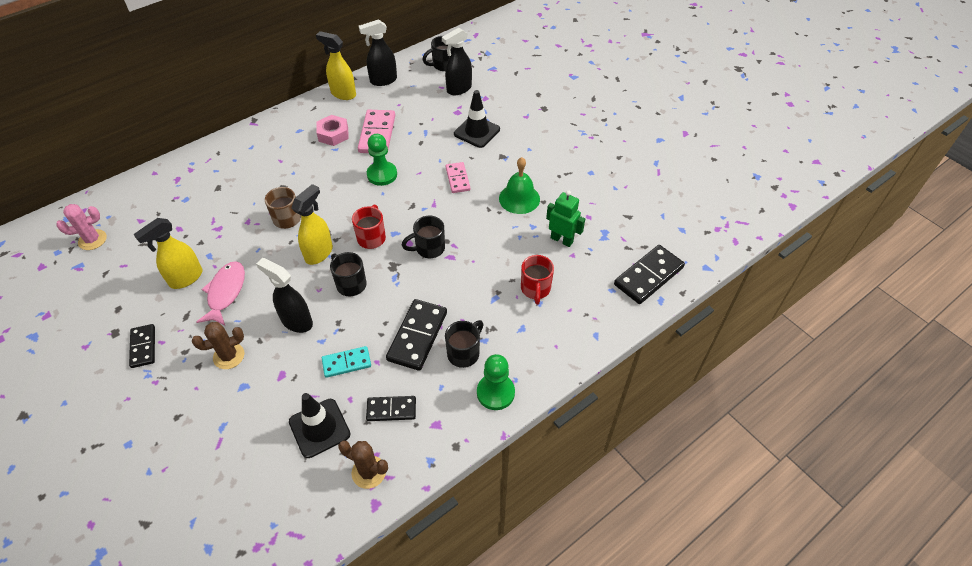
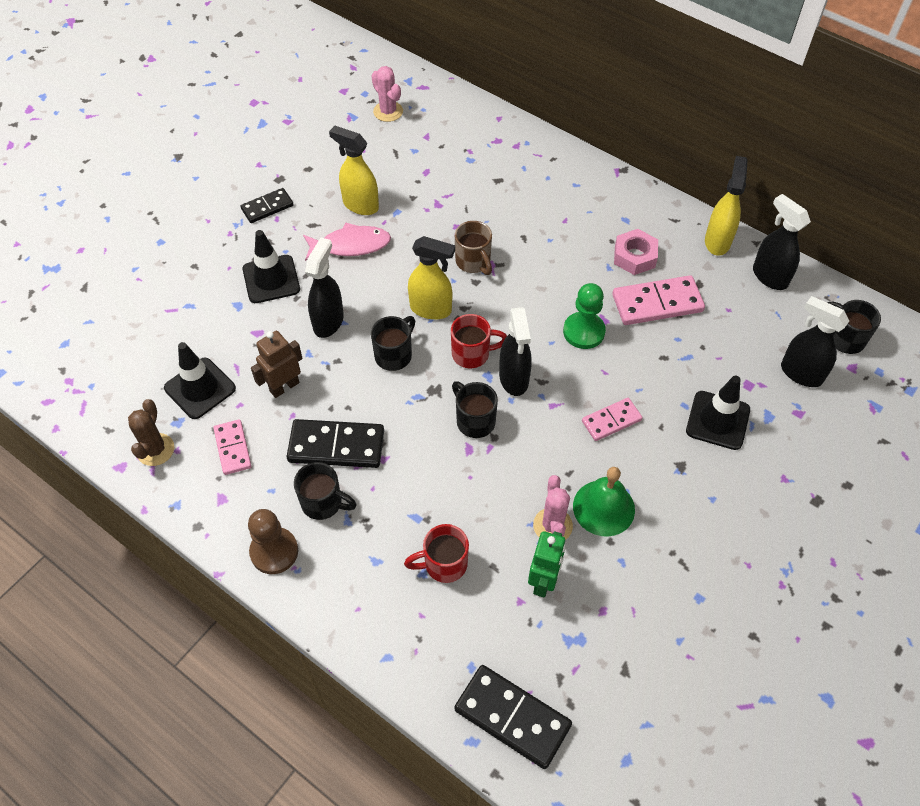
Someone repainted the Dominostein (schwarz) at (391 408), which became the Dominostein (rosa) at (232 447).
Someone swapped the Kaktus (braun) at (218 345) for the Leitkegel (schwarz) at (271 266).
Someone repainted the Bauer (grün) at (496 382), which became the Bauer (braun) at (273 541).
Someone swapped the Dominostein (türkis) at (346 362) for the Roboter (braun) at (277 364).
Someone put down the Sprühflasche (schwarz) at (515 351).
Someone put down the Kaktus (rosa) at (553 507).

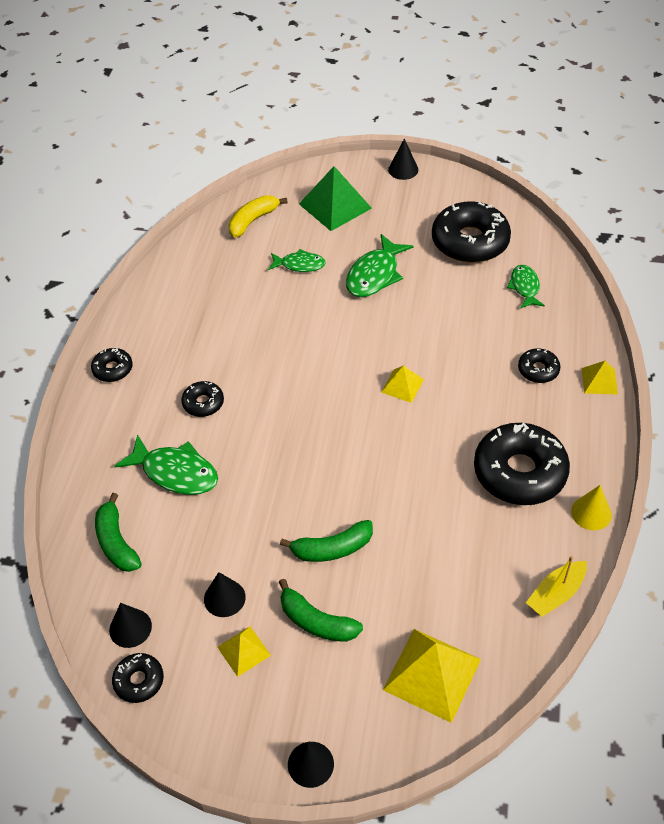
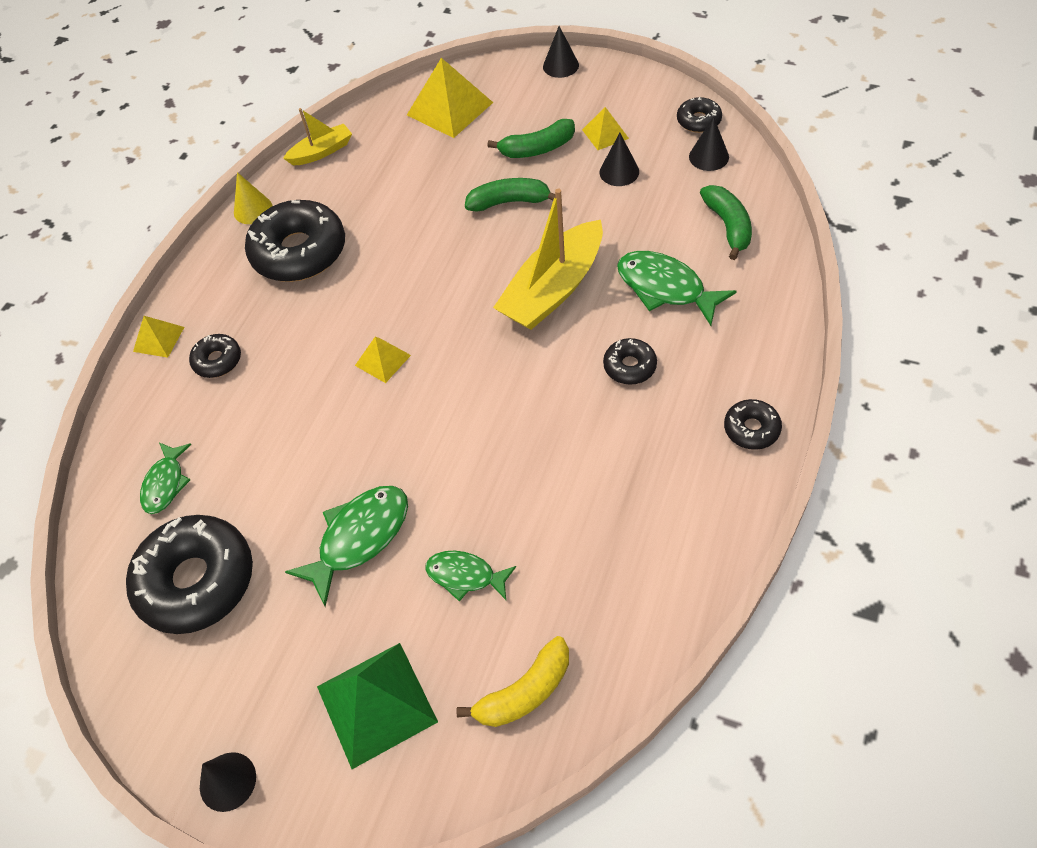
Someone rotated the Banane (grün) at (321 610) by 120 degrees clockwise.
Someone put down the Boot (gelb) at (548 259).

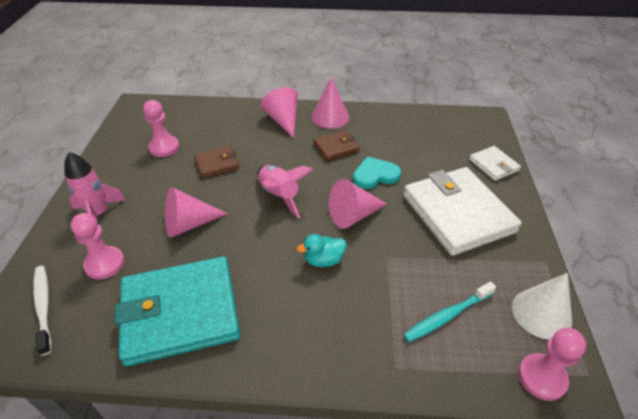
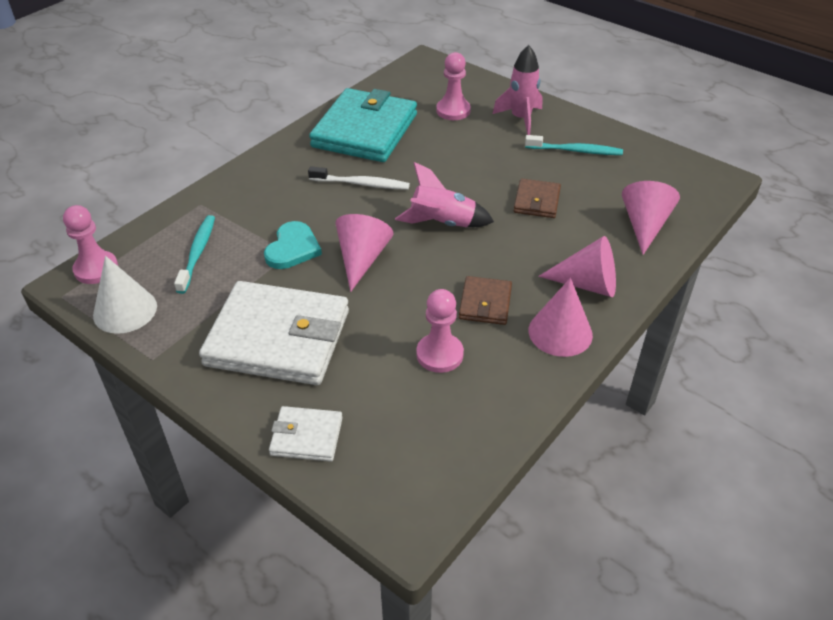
Someone carried the Herz (türkis) from (377 173) to (293 245).
Someone carried the Zahnbürste (weiß) from (42 311) to (359 178).
Someone carried the Bauer (rosa) from (161 128) to (440 331).
Someone put down the Zahnbürste (türkis) at (574 145).
Someone carried the Kegel (rosa) from (196 212) to (651 218).
Someone took away the Ente (türkis) at (322 250).

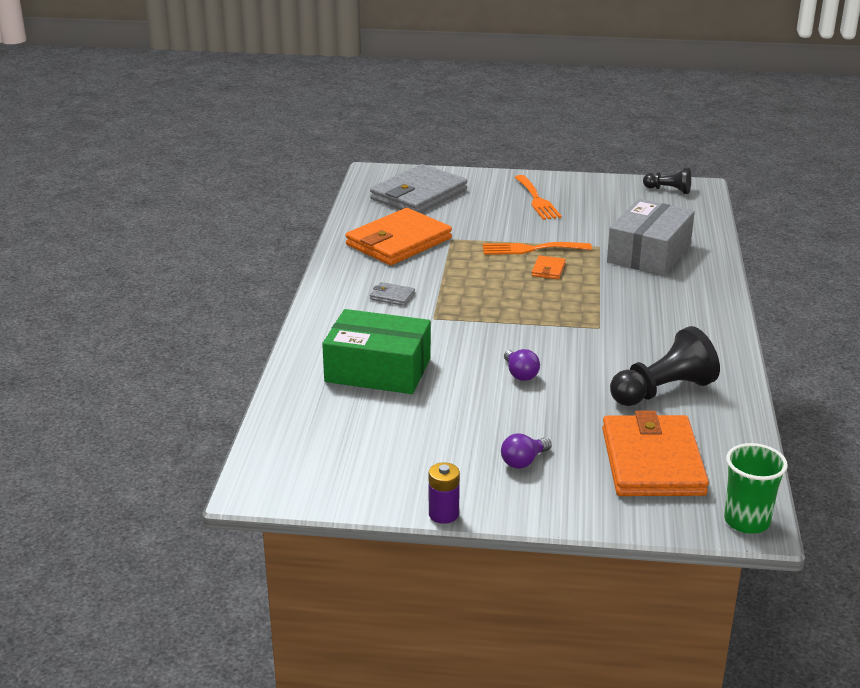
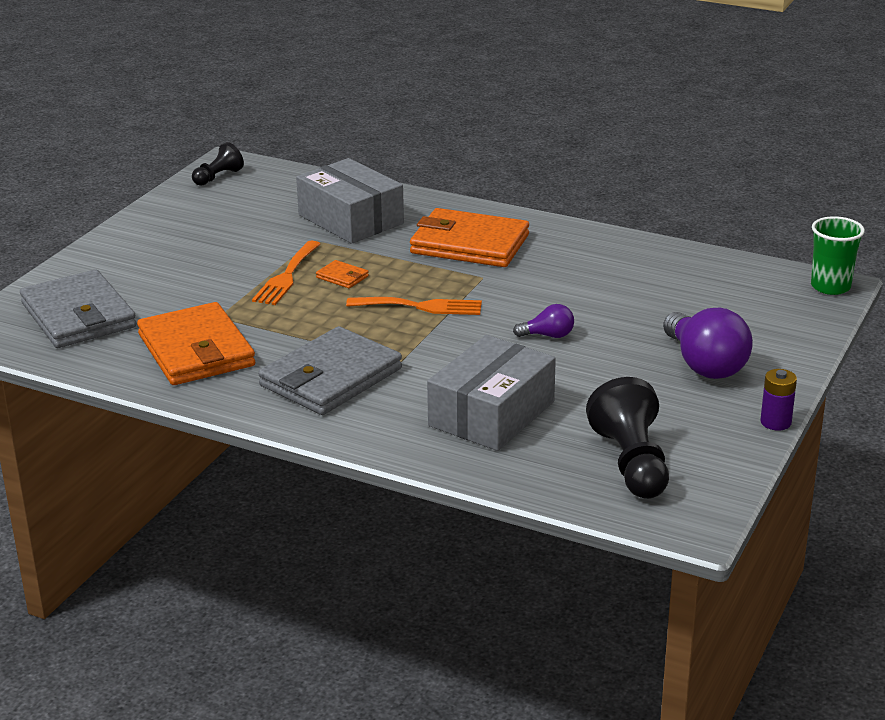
Someone scaled the Geldbörse (grau) at (392 294) by 2.47.
Someone carried the Gabel (orange) from (538 197) to (414 306).
Someone carried the Geldbörse (orange) from (655 453) to (469 237).
Someone repainted the Schachtel (grün) at (376 351), which became the Schachtel (grau) at (491 393).
Someone carried the Bauer (schwarz) from (665 366) to (627 438).
Someone scaled the Glühbirne (lila) at (526 451) by 1.99.

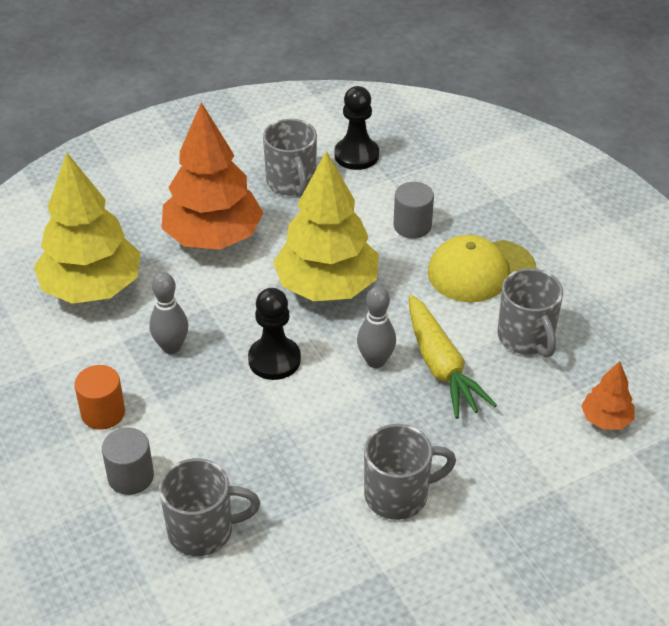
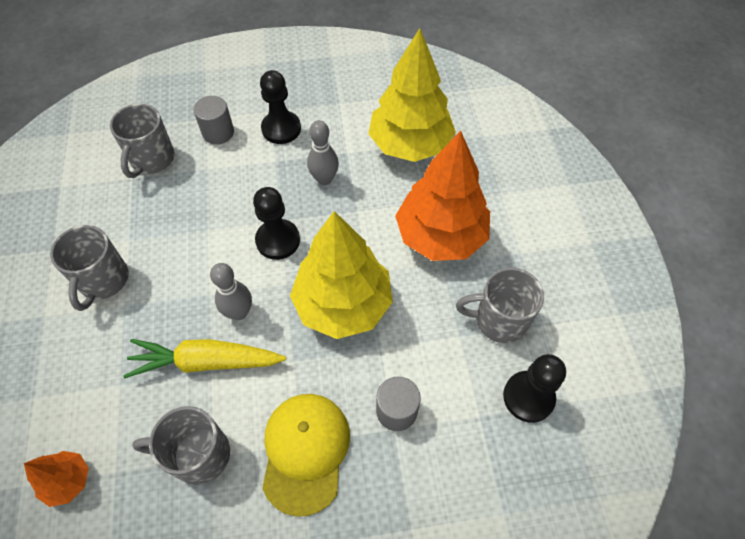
Someone swapped the Vollzylinder (orange) at (99 397) for the Bauer (schwarz) at (280 107).

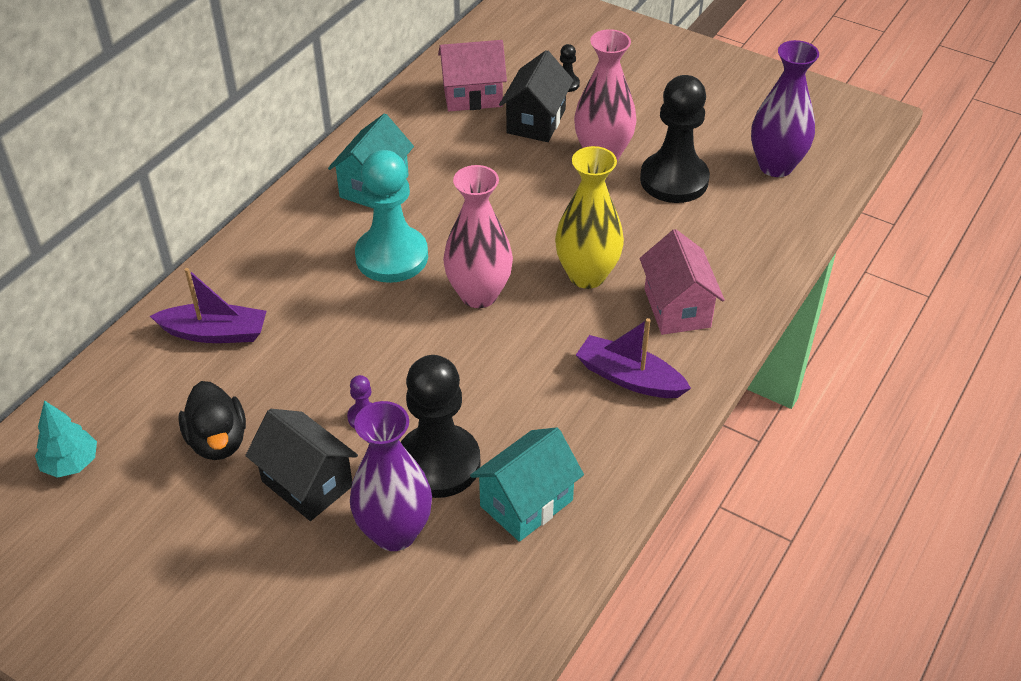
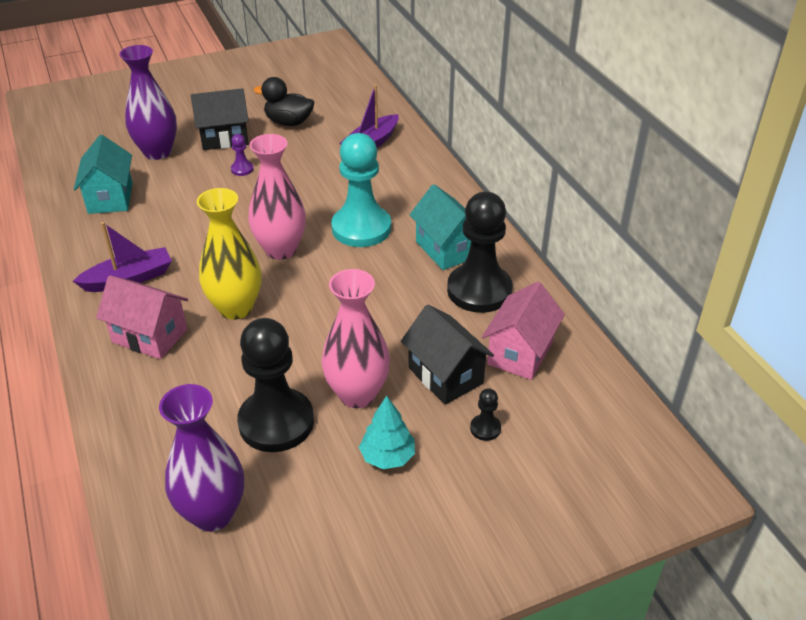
Someone carried the Baum (türkis) from (66 439) to (387 432).
Someone carried the Bauer (schwarz) from (441 426) to (479 252).

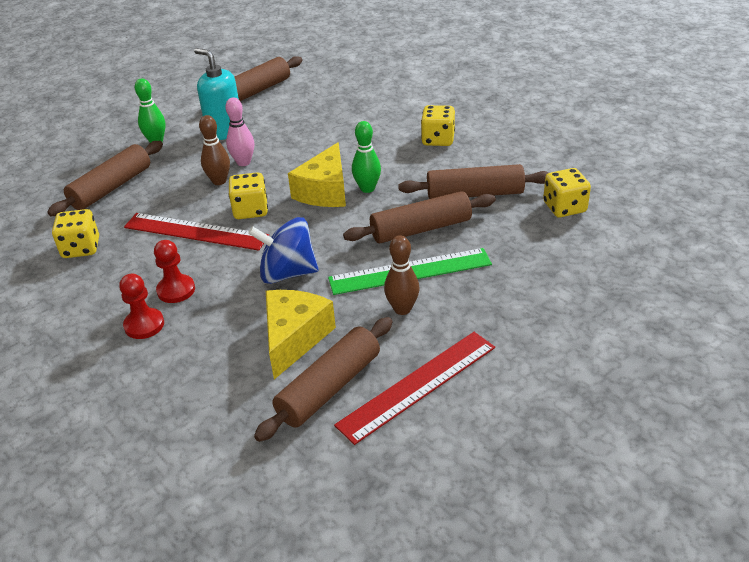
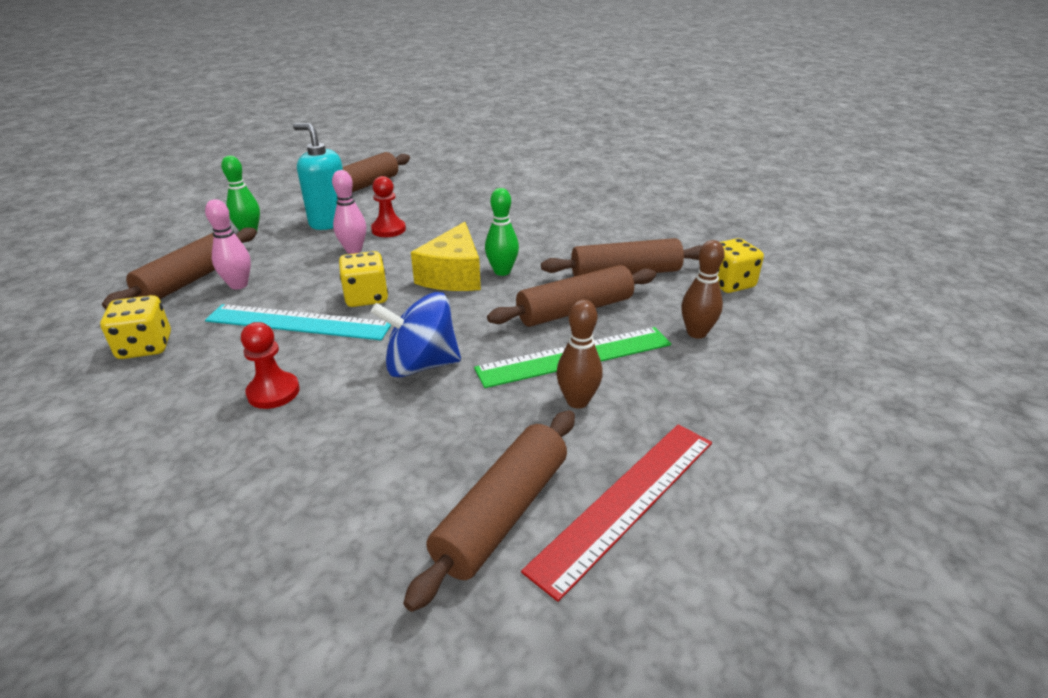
Someone put down the Bowlingkegel (rosa) at (228 244).
Someone repainted the Lineal (rot) at (196 232), which became the Lineal (türkis) at (298 322).
Someone carried the Bauer (rot) from (141 306) to (388 206).
Someone carried the Bowlingkegel (braun) from (214 150) to (703 289).
Someone took away the Käse (gelb) at (301 334).
Someone took away the Spielwürfel (gelb) at (438 125).

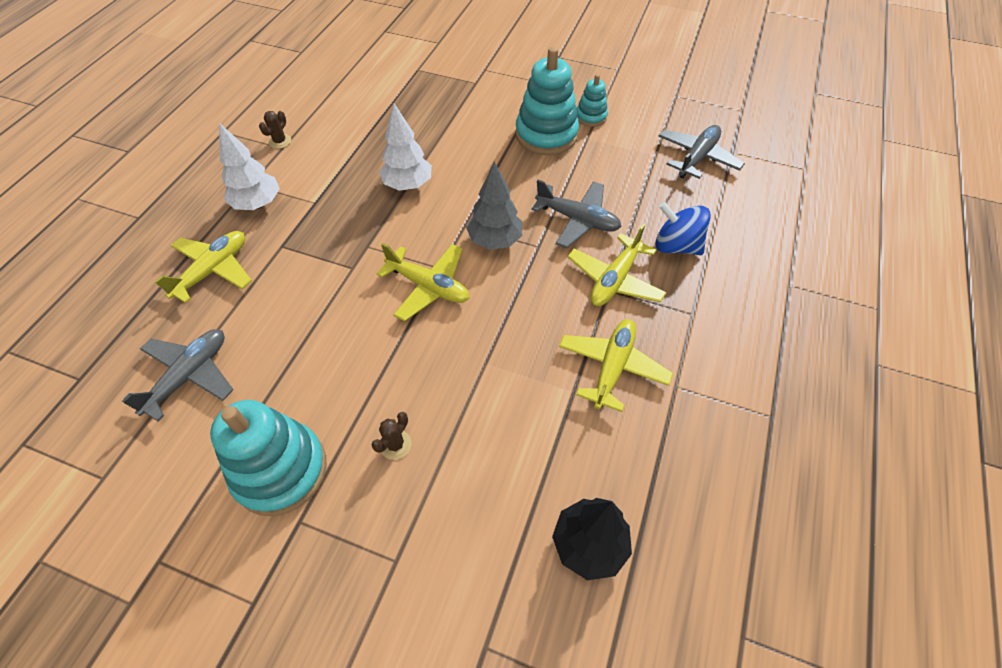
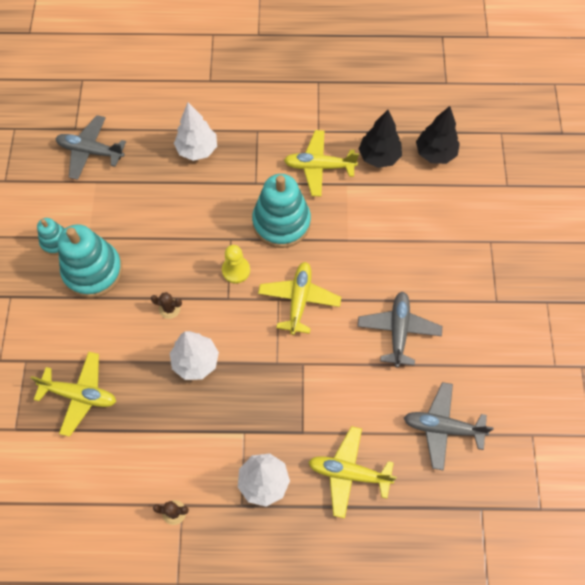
Someone carried the Flugzeug (gelb) from (617 265) to (73 394).
Someone carried the Kaktus (braun) from (391 436) to (166 305).
Someone swapped the Kreisel (blau) at (683 228) for the Baum (weiß) at (195 131).
Someone swapped the Baum (grau) at (494 205) for the Bauer (gelb) at (236 264).
Someone carried the Stapelspielzeug (türkis) from (268 458) to (281 211).
Someone carried the Flugzeug (grau) from (577 214) to (399 329).
Someone put down the Baum (schwarz) at (380 139).

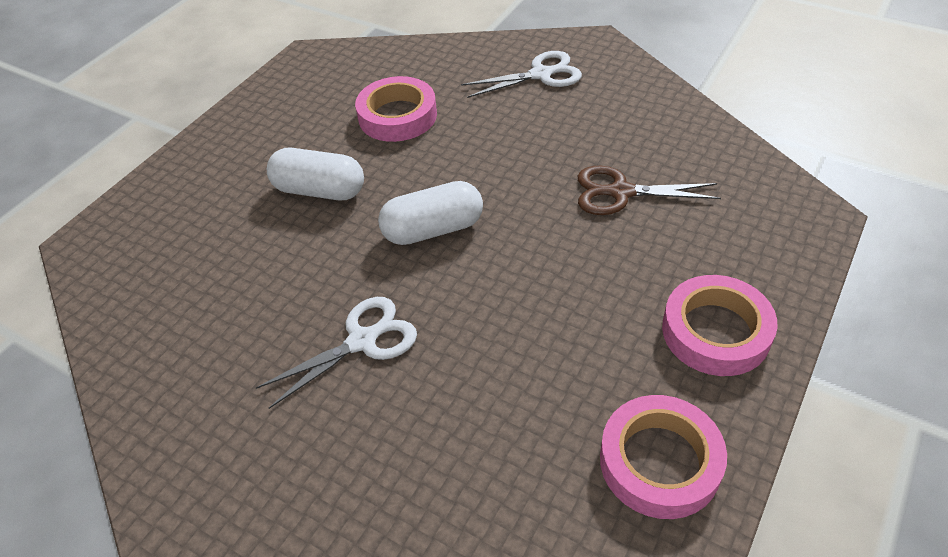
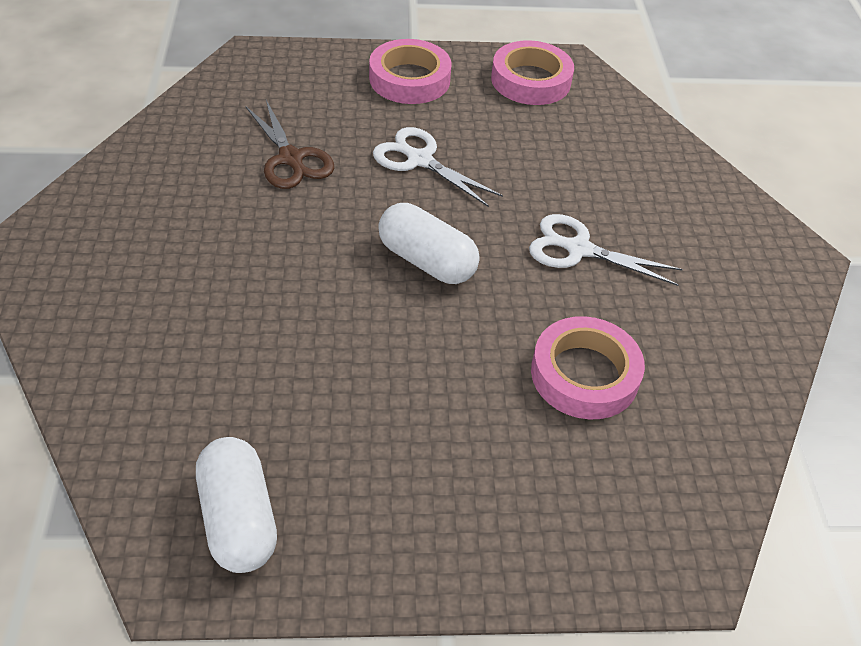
Someone carried the Kapsel (weiß) from (315 174) to (236 505).
Someone carried the Schere (weiß) from (521 74) to (438 167).
Someone carried the Klebeband (rosa) from (396 109) to (588 367).

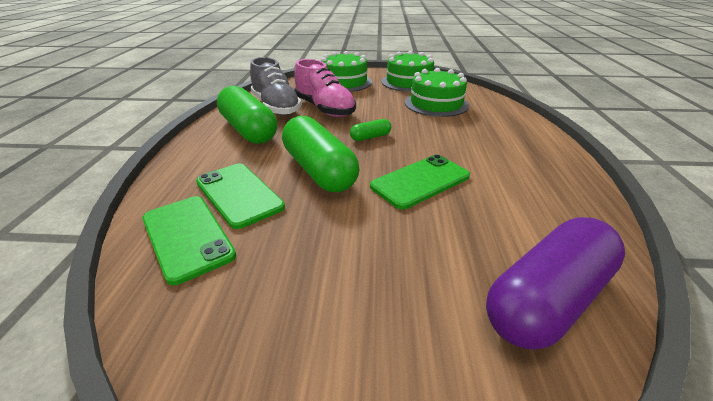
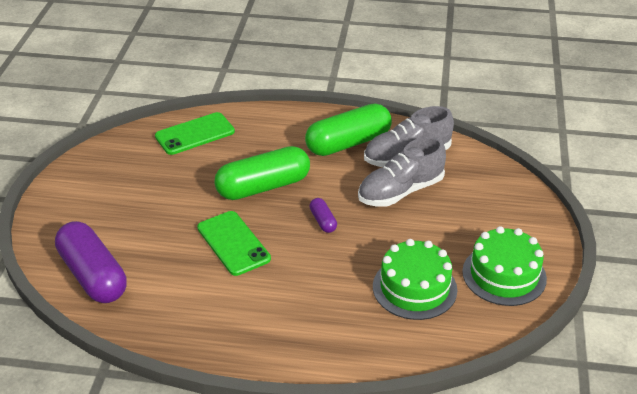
Someone repainted the Kapsel (grün) at (370 130), which became the Kapsel (lila) at (323 215).
Someone repainted the Schuh (rosa) at (325 88), which became the Schuh (grau) at (402 172).
Someone took away the Handy (grün) at (240 196).
Someone took away the Kuchen (grün) at (346 71).

